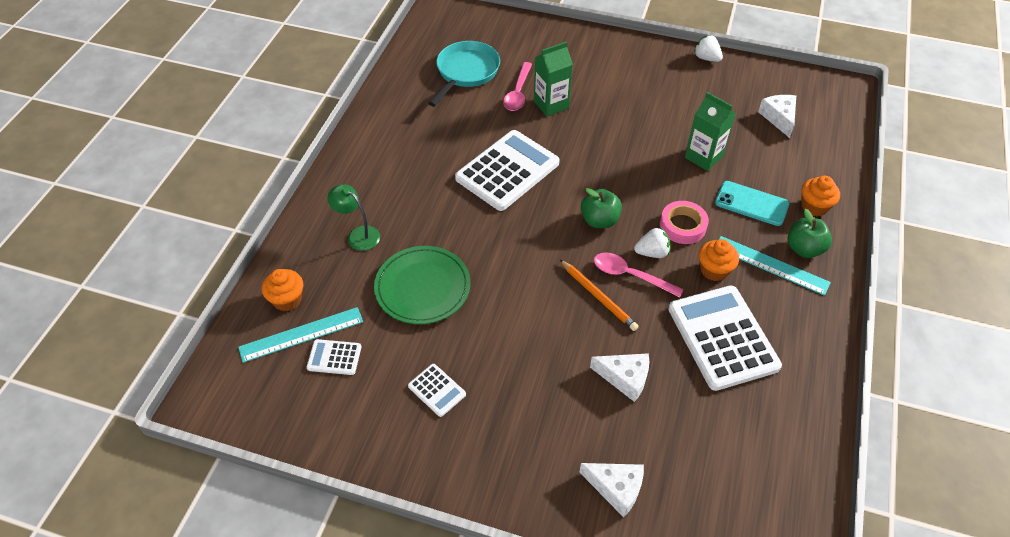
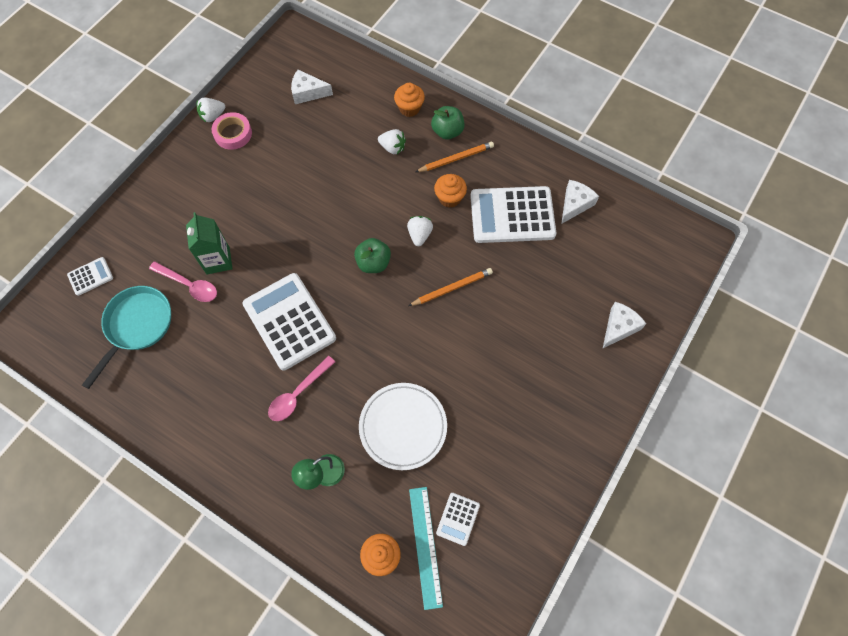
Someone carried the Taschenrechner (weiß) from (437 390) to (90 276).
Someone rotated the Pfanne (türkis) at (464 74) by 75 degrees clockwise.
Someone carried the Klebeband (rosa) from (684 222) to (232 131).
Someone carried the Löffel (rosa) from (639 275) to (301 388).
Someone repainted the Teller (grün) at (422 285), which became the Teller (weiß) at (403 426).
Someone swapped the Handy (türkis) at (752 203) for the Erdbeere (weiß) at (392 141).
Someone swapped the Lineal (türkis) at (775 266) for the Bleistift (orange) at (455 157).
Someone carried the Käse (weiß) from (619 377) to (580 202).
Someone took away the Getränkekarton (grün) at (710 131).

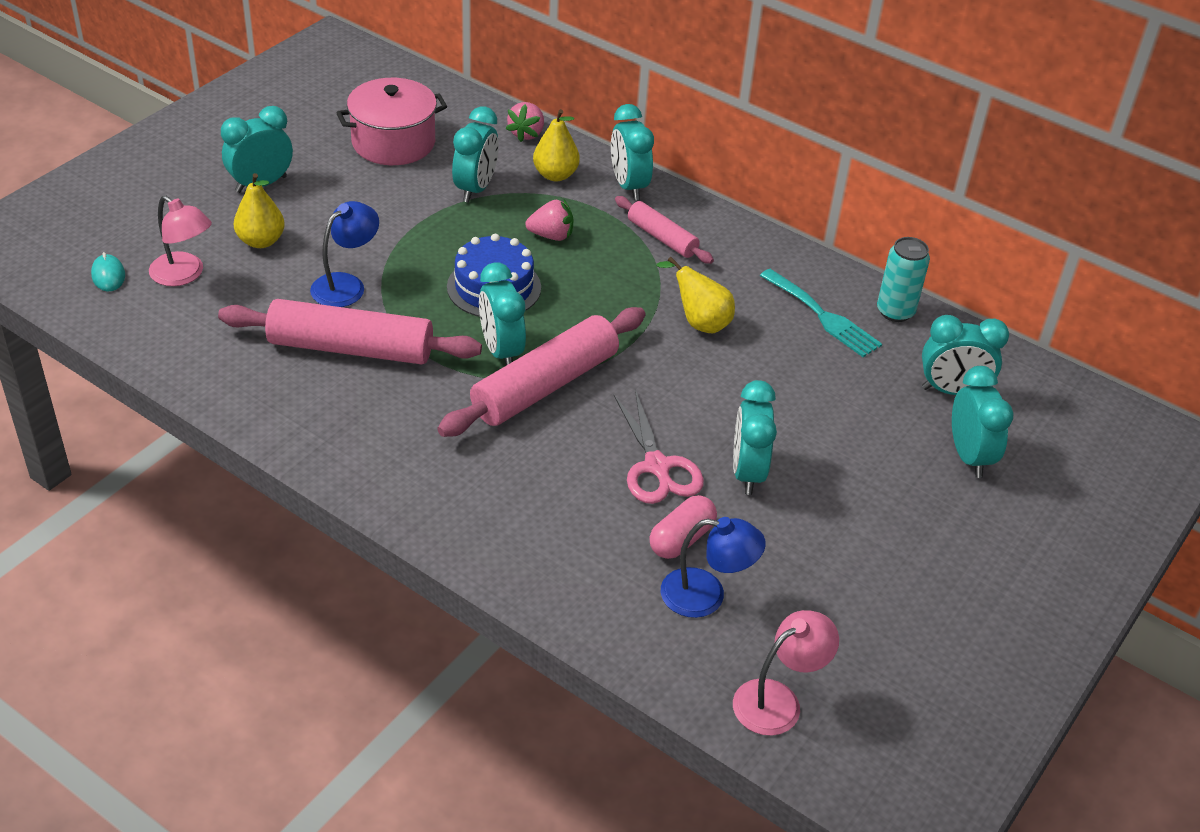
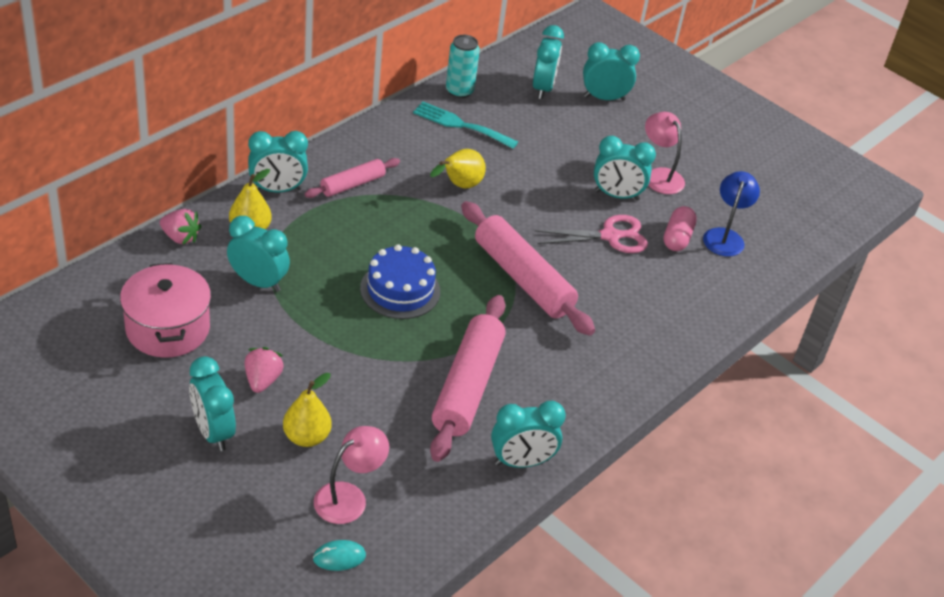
Someone carried the Erdbeere (rosa) from (549 220) to (264 370).
Someone rotated the Gabel (türkis) at (821 313) by 120 degrees counterclockwise.
Someone carried the Wecker (türkis) from (502 314) to (528 434).
Someone carried the Lampe (rosa) from (786 673) to (665 153).
Someone rotated the Kapsel (rosa) at (683 527) by 60 degrees clockwise.
Someone took away the Lampe (blau) at (344 254).

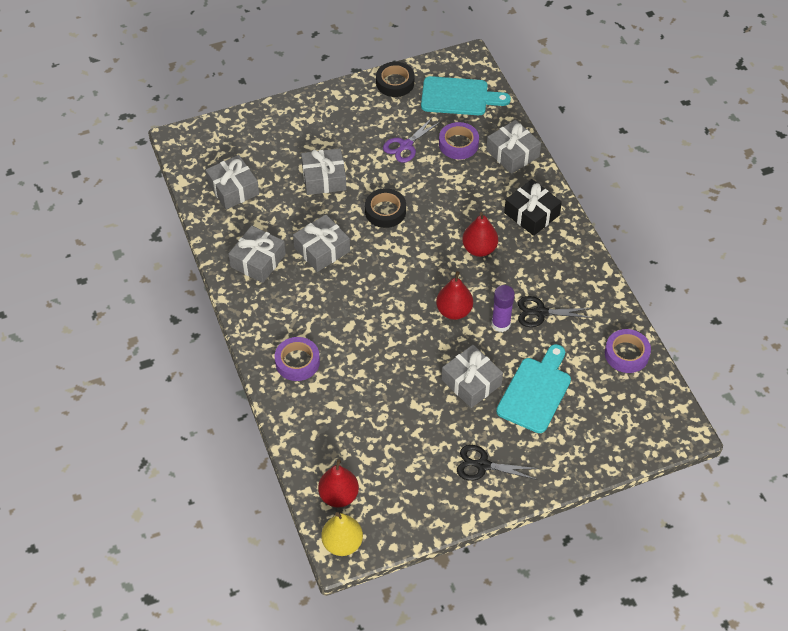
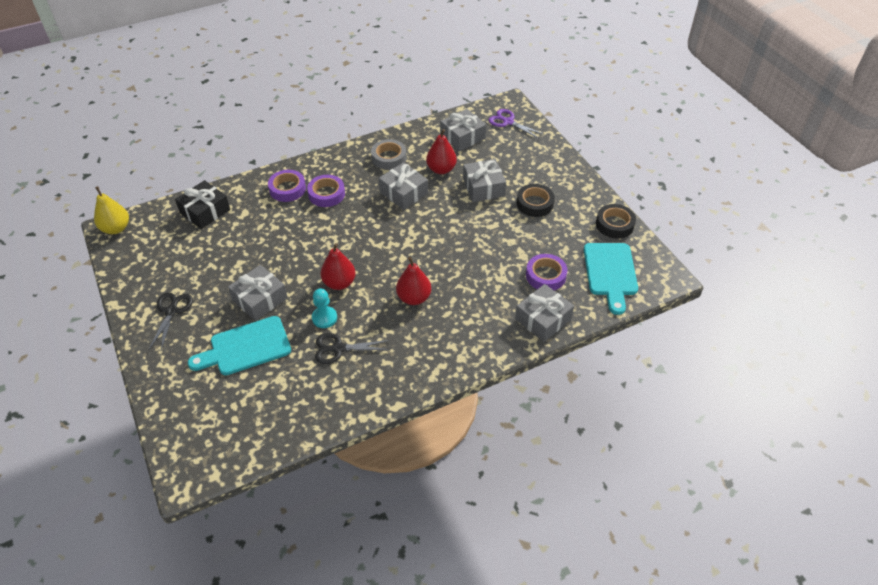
Someone carried the Geschenk (schwarz) from (533 207) to (202 204).
Someone rotated the Schneidebrett (türkis) at (533 388) by 135 degrees clockwise.
Someone carried the Klebeband (lila) from (628 351) to (326 191).
Someone swapped the Klebestift (lila) at (503 308) for the Bauer (türkis) at (324 308).
Someone rotated the Schere (schwarz) at (555 311) by 90 degrees counterclockwise.
Someone swapped the Geschenk (grau) at (257 254) for the Klebeband (grau) at (389 154).
Someone carried the Birne (rot) from (338 484) to (441 151).
Someone carried the Schere (lila) from (411 140) to (516 123).
Someone carried the Klebeband (schwarz) from (385 208) to (536 200).

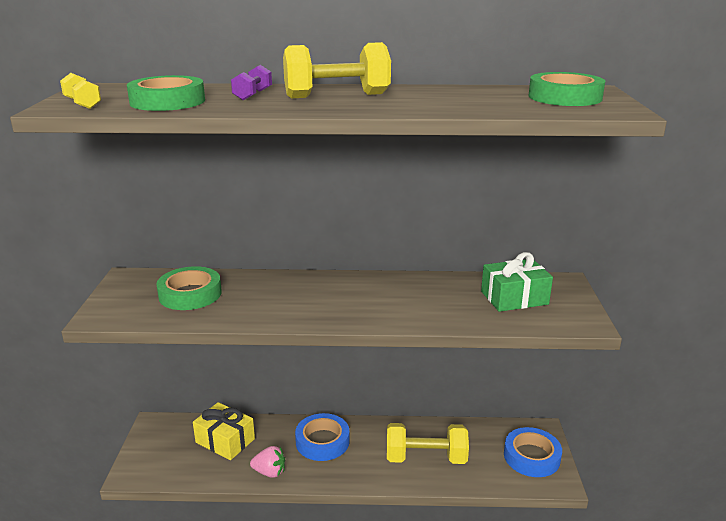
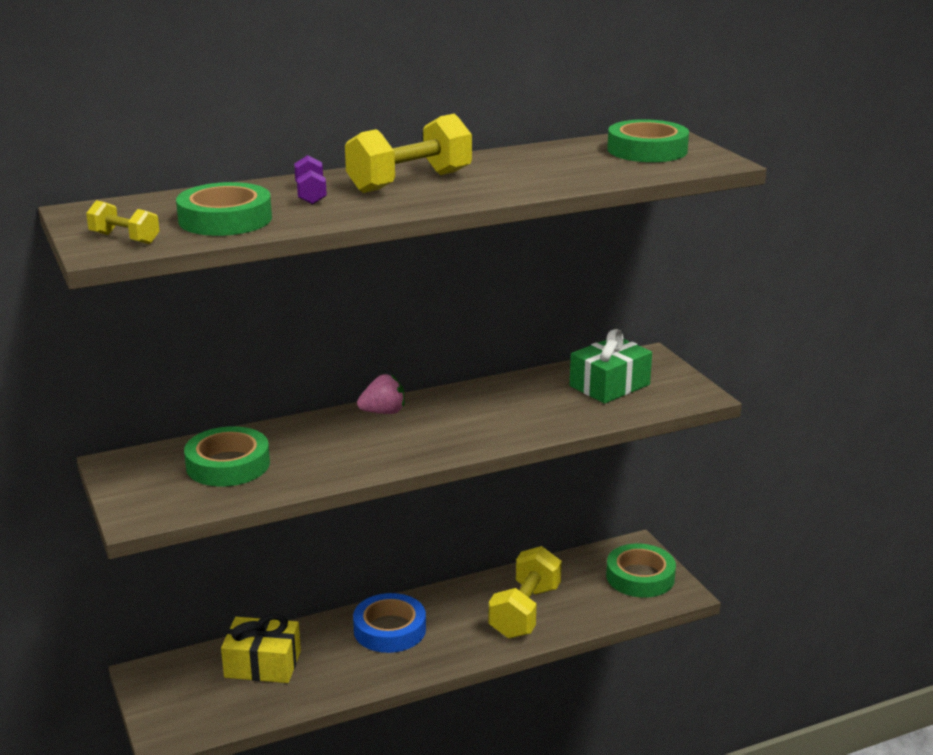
Someone carried the Erdbeere (rosa) from (267 462) to (381 394).
Someone rotated the Hantel (gelb) at (428 443) by 45 degrees counterclockwise.
Someone repainted the Klebeband (blau) at (533 452), which became the Klebeband (grün) at (641 571).

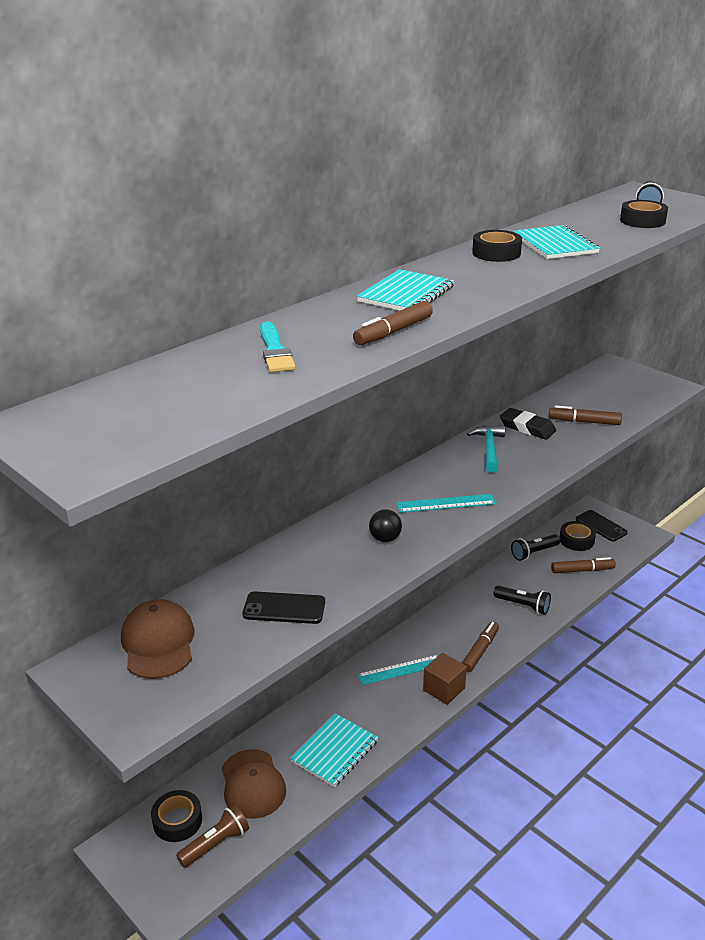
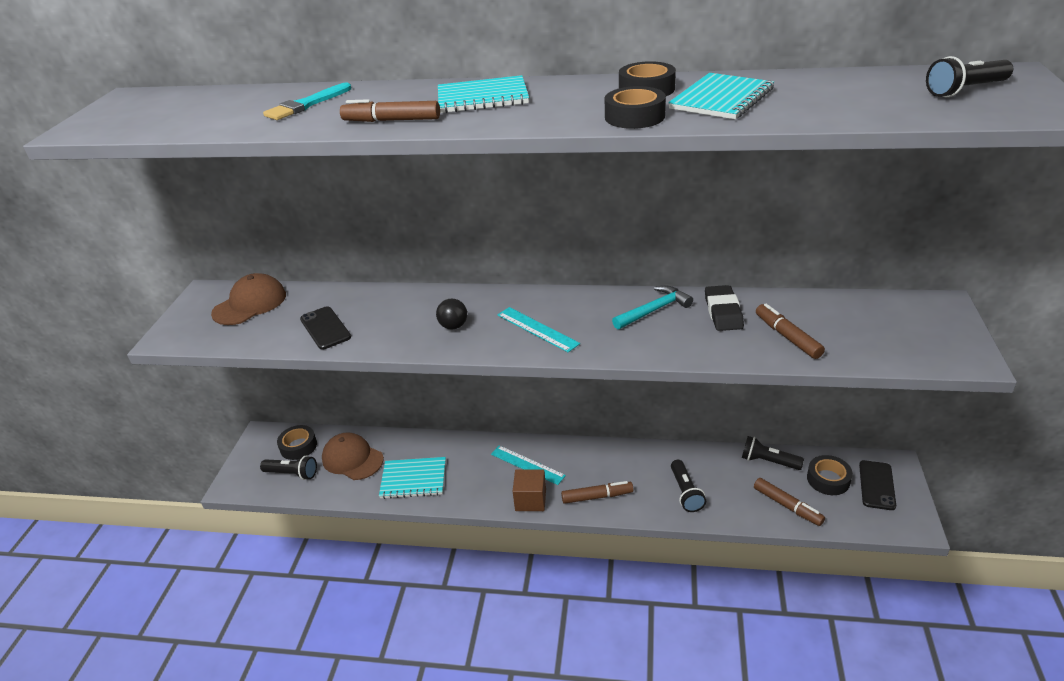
Someone repainted the Taschenlampe (braun) at (212 836), which became the Taschenlampe (schwarz) at (288 468).
Someone rotated the Kappe (braun) at (254 784) by 90 degrees clockwise.
Someone carried the Klebeband (schwarz) from (644 214) to (635 107).

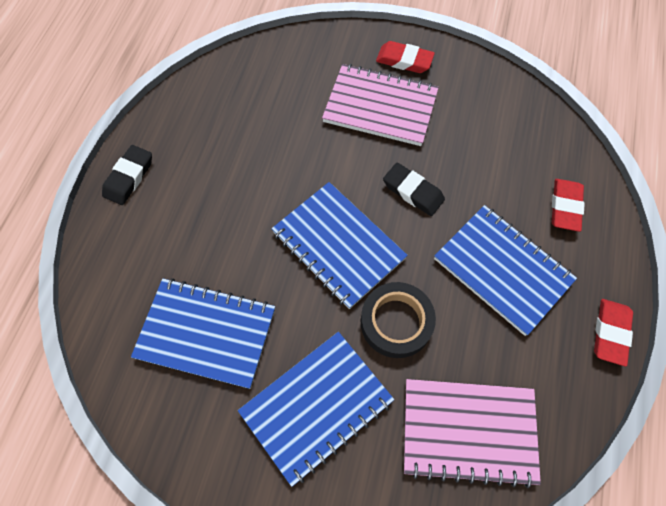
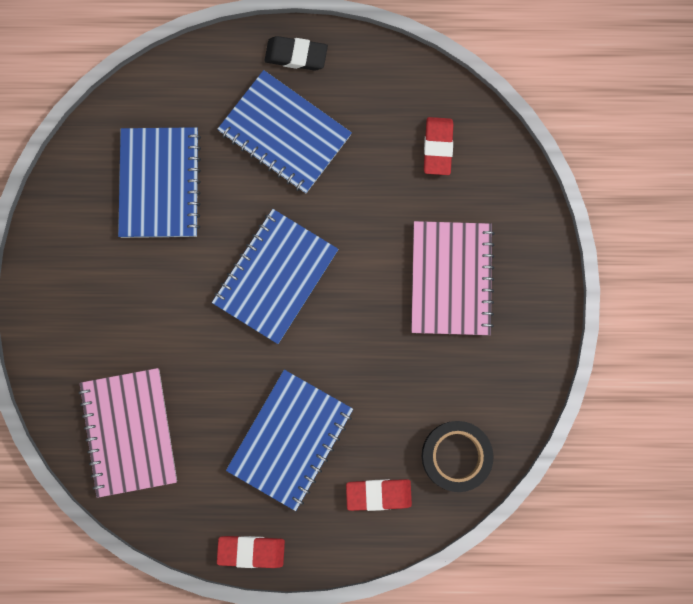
Someone carried the Notizbuch (blau) from (316 409) to (285 131).
Someone carried the Klebeband (schwarz) from (398 320) to (458 456).
Someone carried the Radiergummi (rot) from (405 57) to (438 146).
Someone took away the Radiergummi (schwarz) at (414 189).

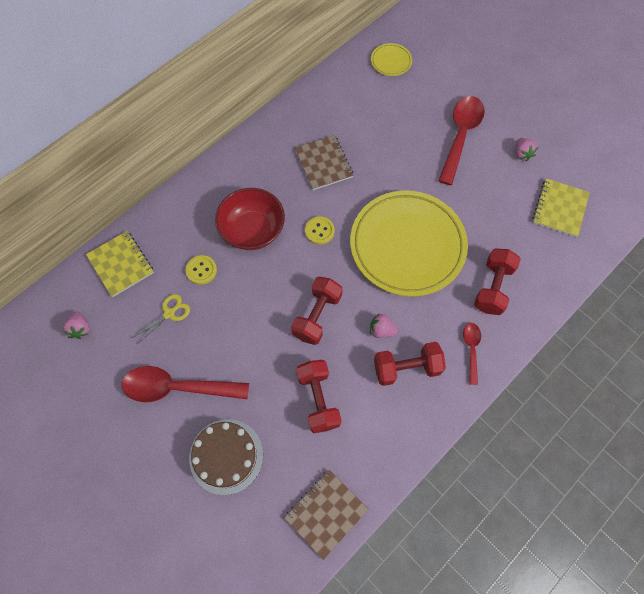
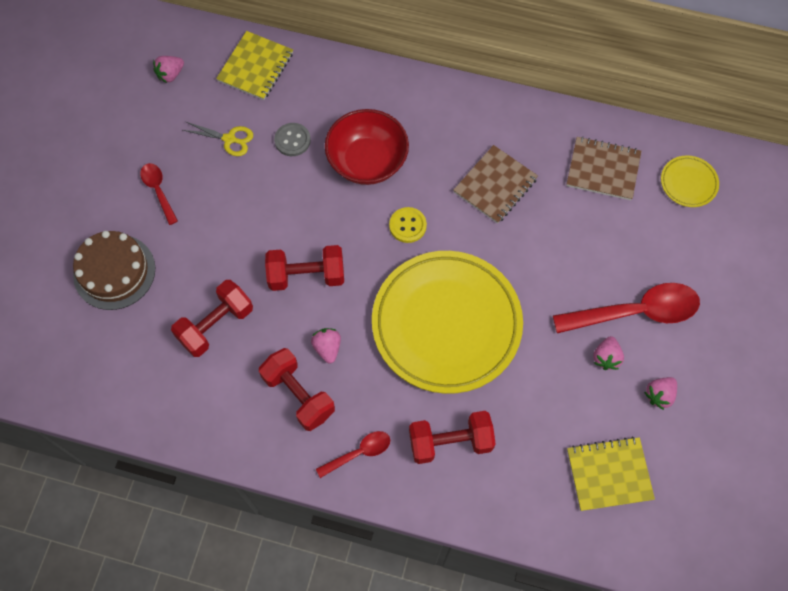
Someone scaled the Löffel (rot) at (185 384) by 0.51.
Someone repainted the Knopf (gelb) at (201 270), which became the Knopf (grau) at (292 139).
Someone carried the Notizbuch (braun) from (326 515) to (603 168).
Someone put down the Erdbeere (rosa) at (608 353).

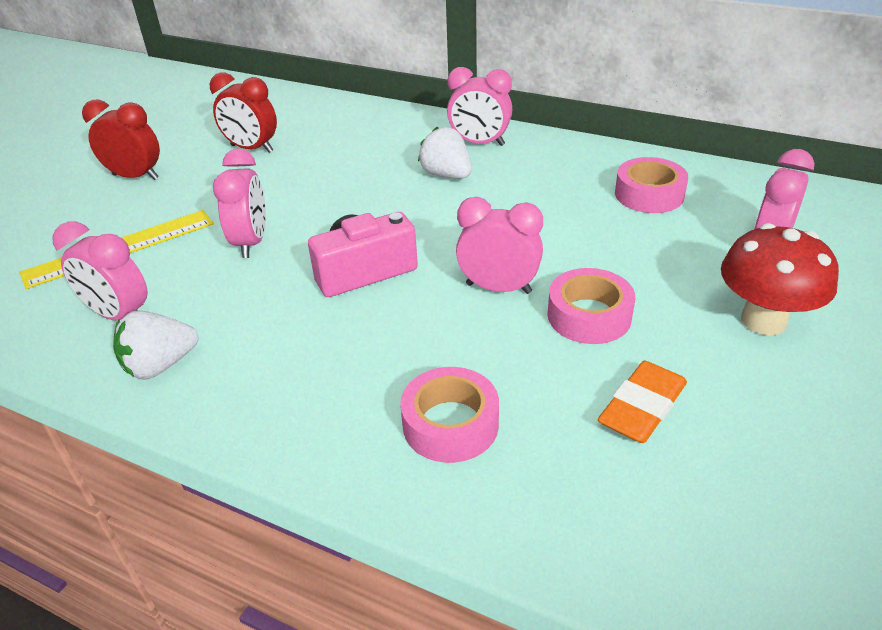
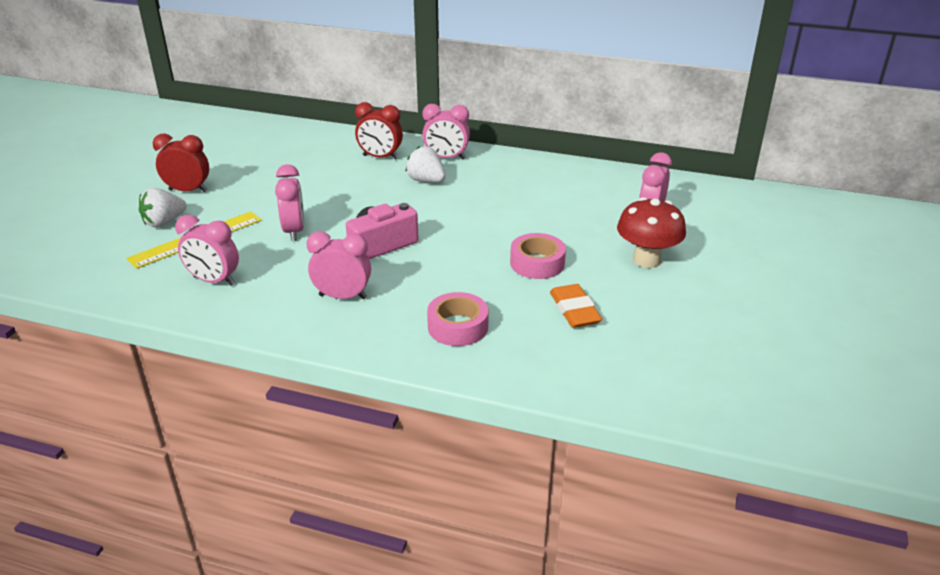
Someone carried the Erdbeere (weiß) from (156 345) to (163 208).
Someone carried the Wecker (rosa) from (499 245) to (339 265).
Someone carried the Wecker (rot) from (243 112) to (379 131).
Someone rotated the Radiergummi (orange) at (642 402) by 45 degrees counterclockwise.
Someone took away the Klebeband (rosa) at (651 185).

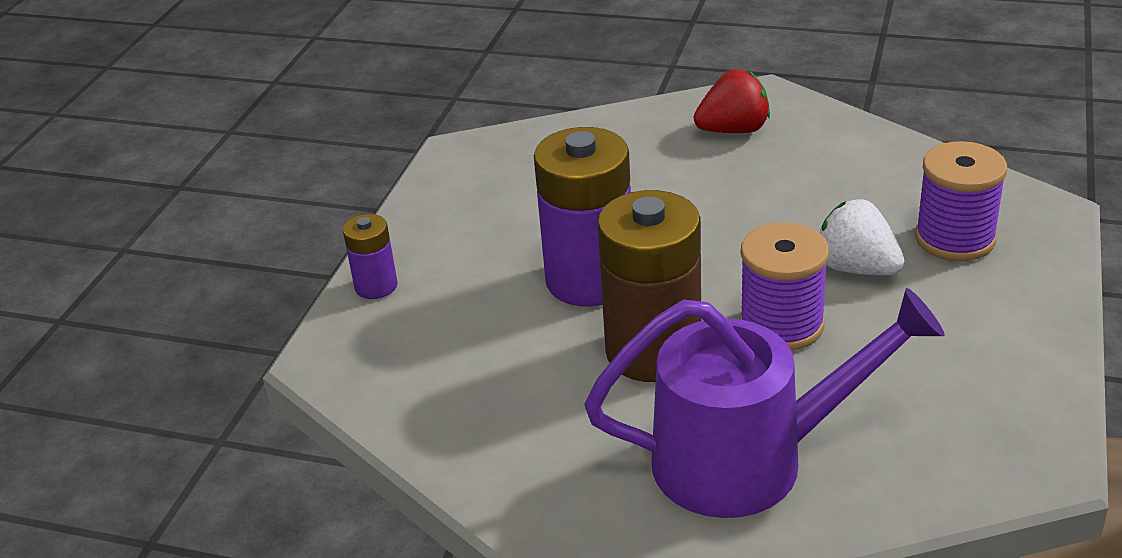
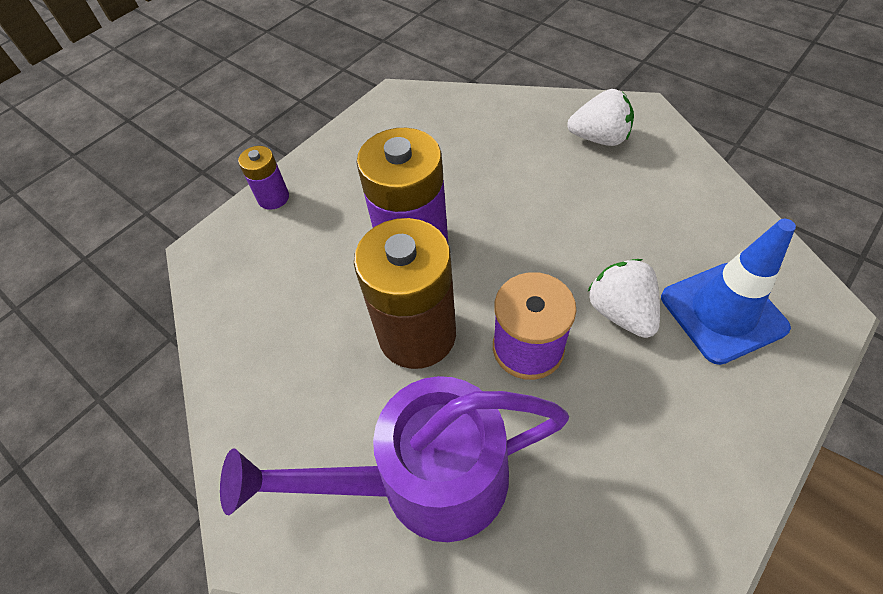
Someone rotated the Gießkanne (lila) at (764 403) by 150 degrees clockwise.
Someone repainted the Erdbeere (rot) at (732 101), which became the Erdbeere (weiß) at (600 117).
Someone swapped the Garnrolle (lila) at (961 201) for the Leitkegel (blau) at (728 292).

